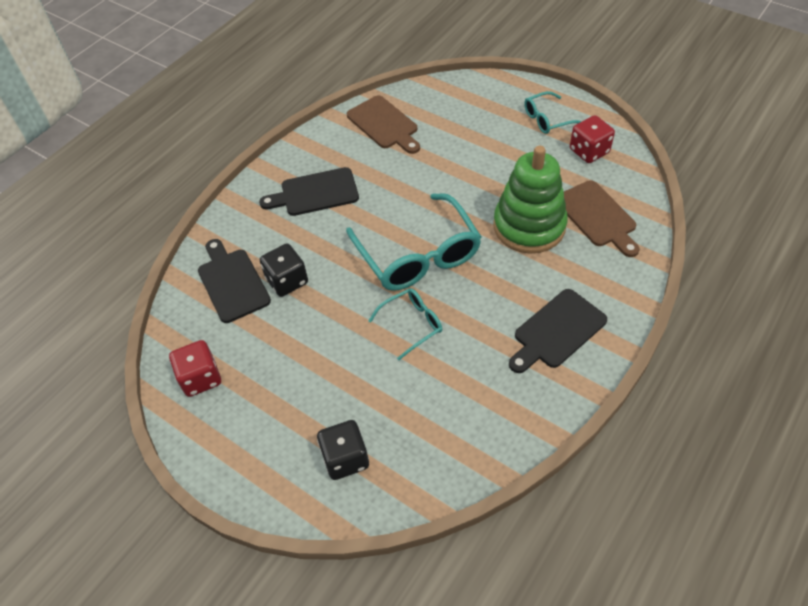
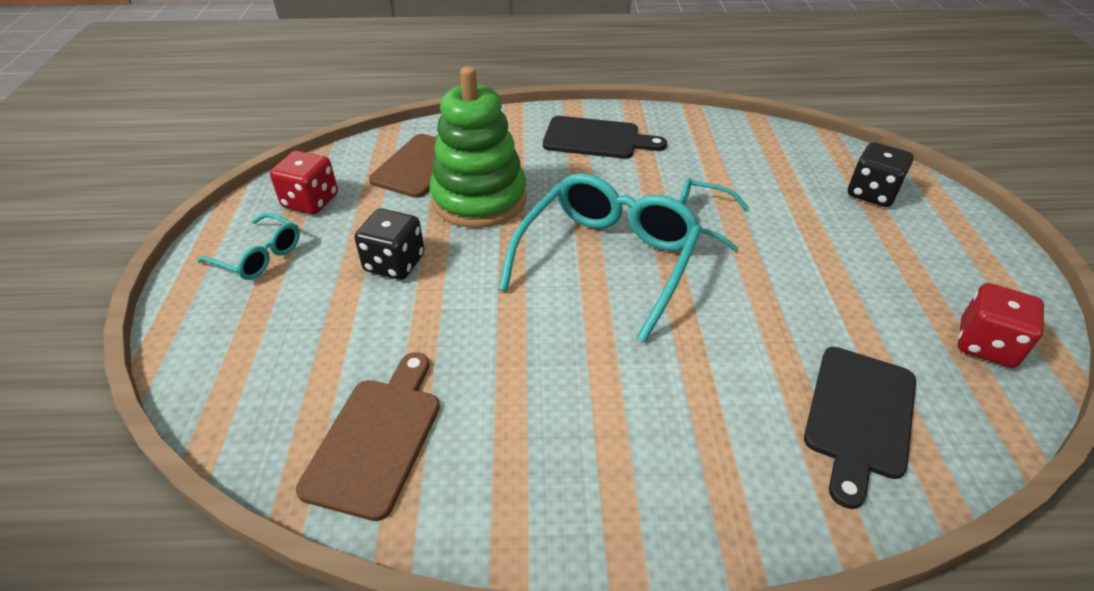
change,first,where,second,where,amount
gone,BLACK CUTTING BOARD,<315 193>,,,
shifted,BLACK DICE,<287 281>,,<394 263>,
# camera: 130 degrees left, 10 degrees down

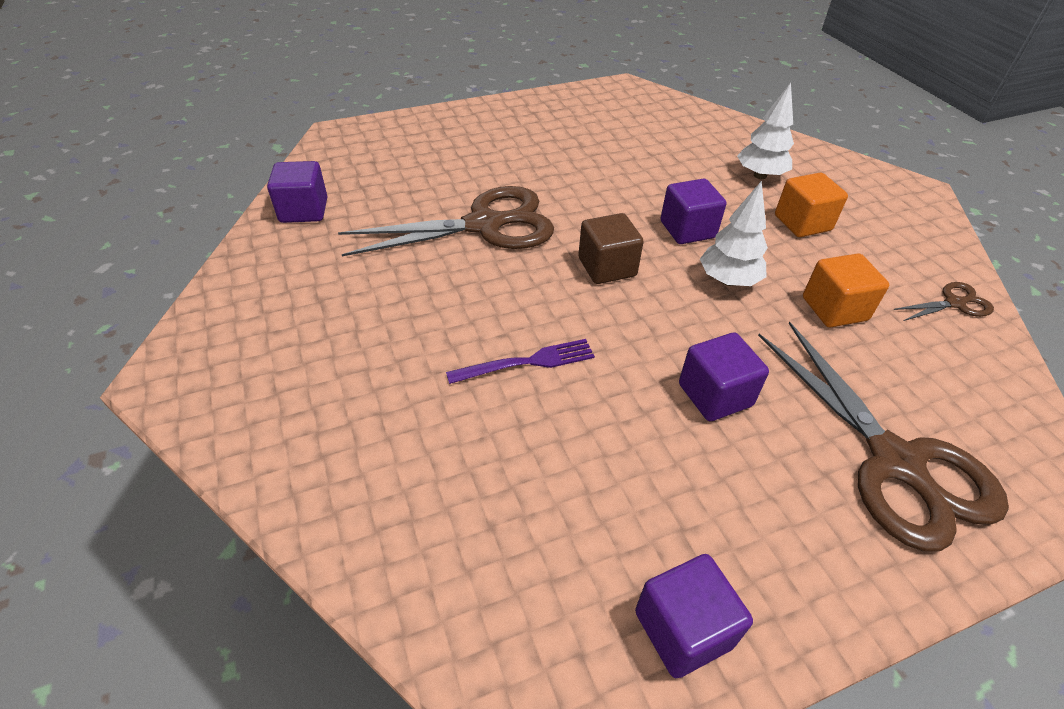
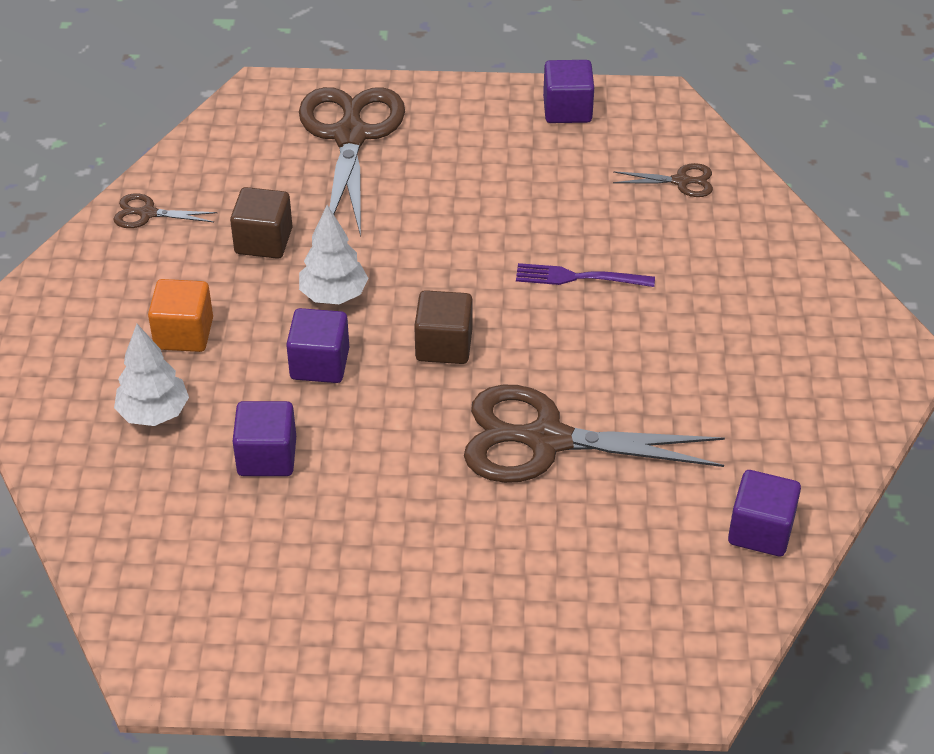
change,first,where,second,where,amount
shifted,PURPLE CUBE,<715 395>,,<267 457>,
repainted,ORANGE-COLOURED CUBE,<834 309>,BROWN CUBE,<263 241>,
new,,,BROWN SCISSORS,<681 181>,
# camera: 155 degrees left, 0 degrees up

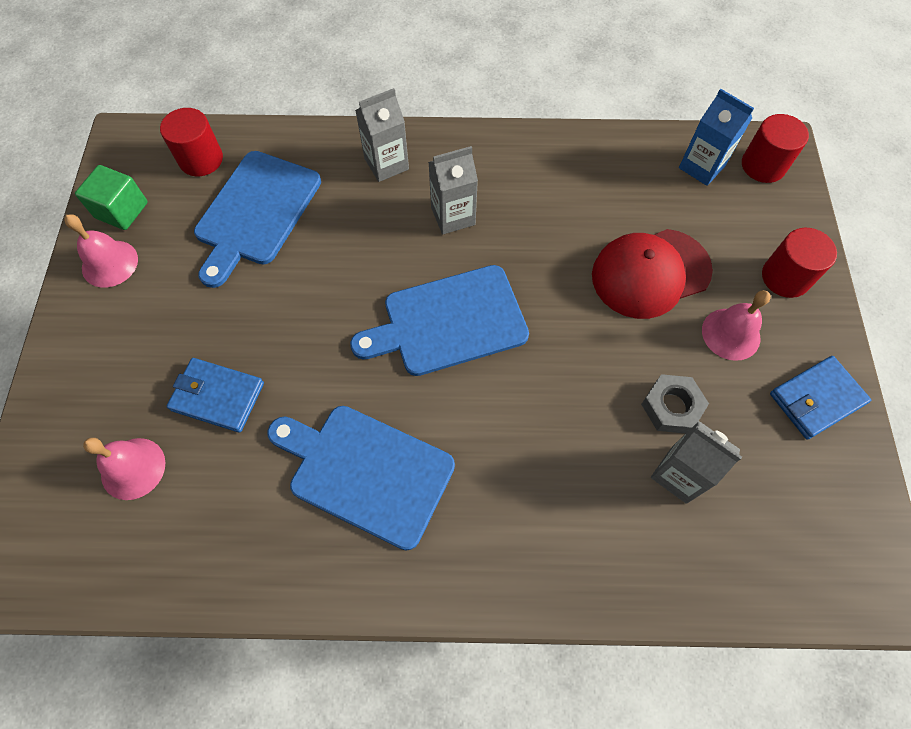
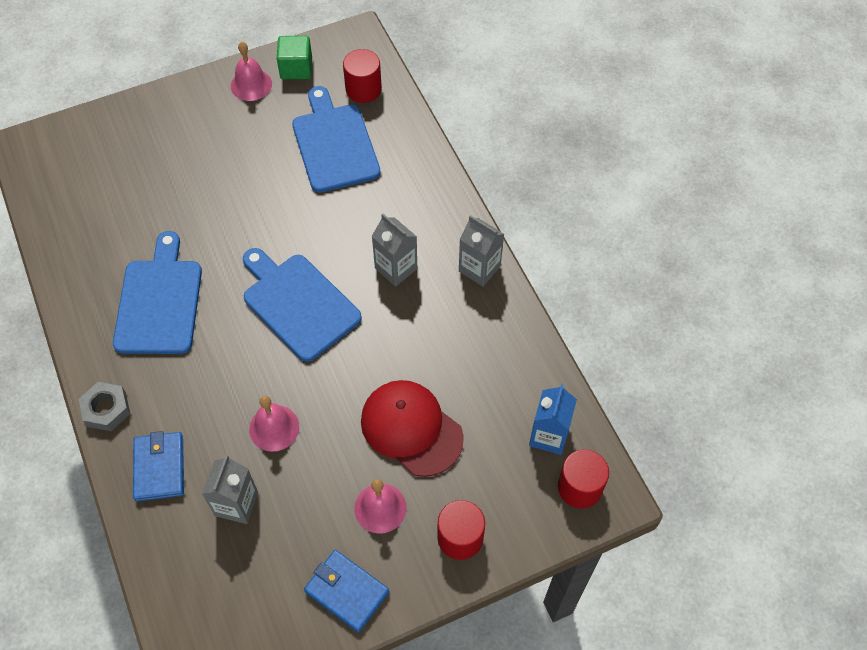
change,first,where,second,where,amount
shifted,ROSE-PINK SCHOOL BELL,<133 468>,,<274 428>,
shifted,ROYAL BLUE BILLFOLD,<218 396>,,<159 468>,
rotated,ROYAL BLUE CUTTING BOARD,<256 212>,,<334 144>,75 degrees clockwise
shifted,GREY JUICE CARTON,<386 164>,,<479 268>,
shifted,GREY HEXAGON NUT,<671 407>,,<106 409>,
# camera: 65 degrees right, 5 degrees down

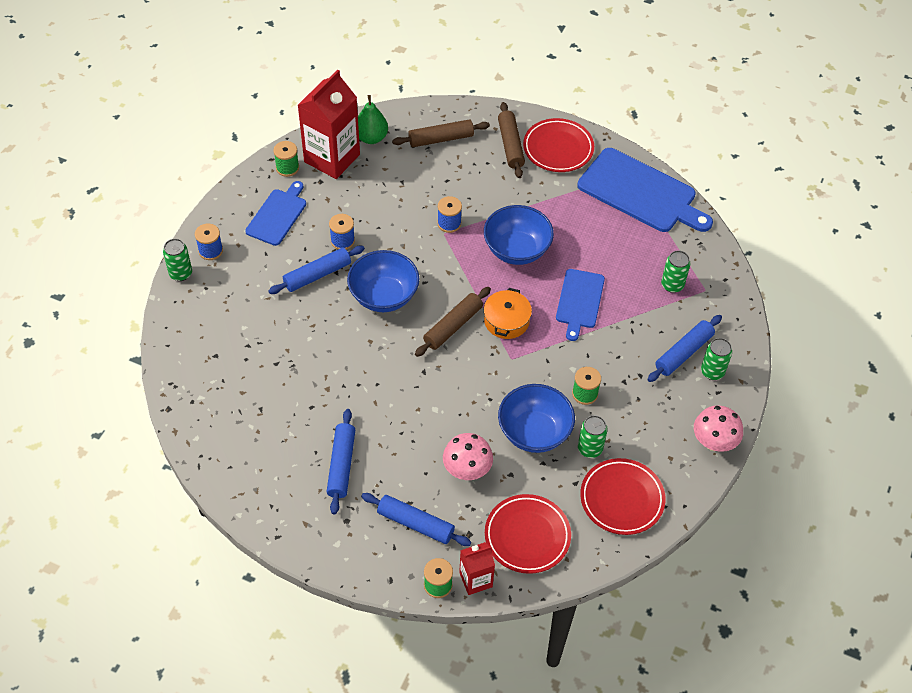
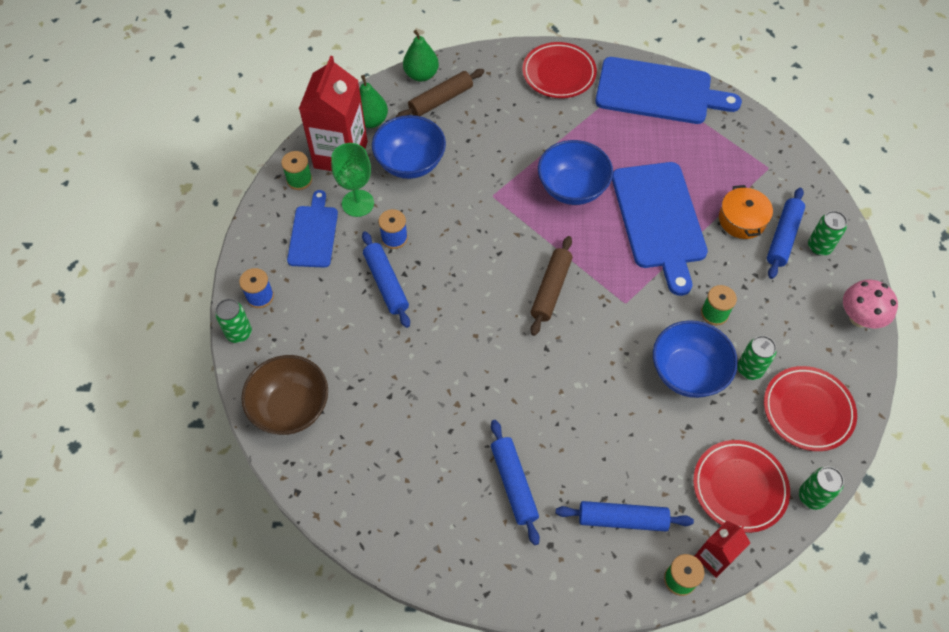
change,first,where,second,where,amount
rotated,ROYAL BLUE ROLLING PIN,<317 275>,,<386 283>,60 degrees counterclockwise
shifted,ROYAL BLUE BOWL,<384 296>,,<410 163>,
gone,ROYAL BLUE SPOOL,<449 223>,,,
gone,ROSE-PINK MUSHROOM,<467 470>,,,
shifted,ORANGE-COLOURED POT,<506 321>,,<742 220>,
gone,BROWN ROLLING PIN,<510 145>,,,
scaled,ROYAL BLUE CUTTING BOARD,<579 301>,,<659 220>,x1.71
shifted,GREEN TIN,<672 285>,,<811 497>,
new,,,BROWN BOWL,<291 407>,
new,,,GREEN GOBLET,<358 203>,
new,,,GREEN PEAR,<421 75>,
# camera: 20 degrees left, 5 degrees up

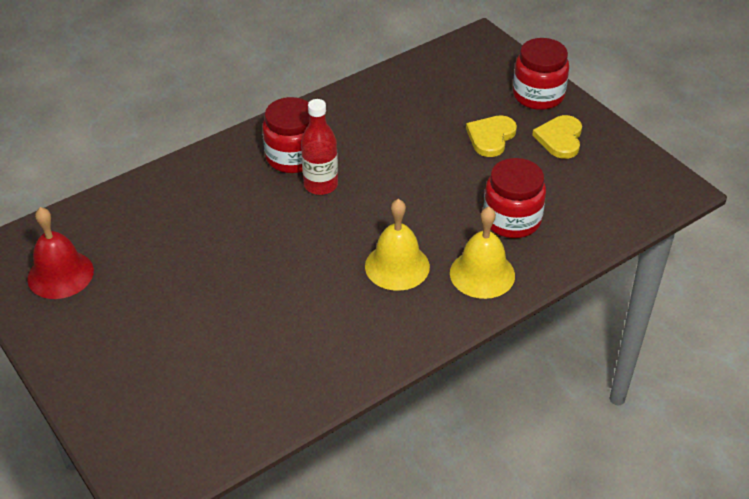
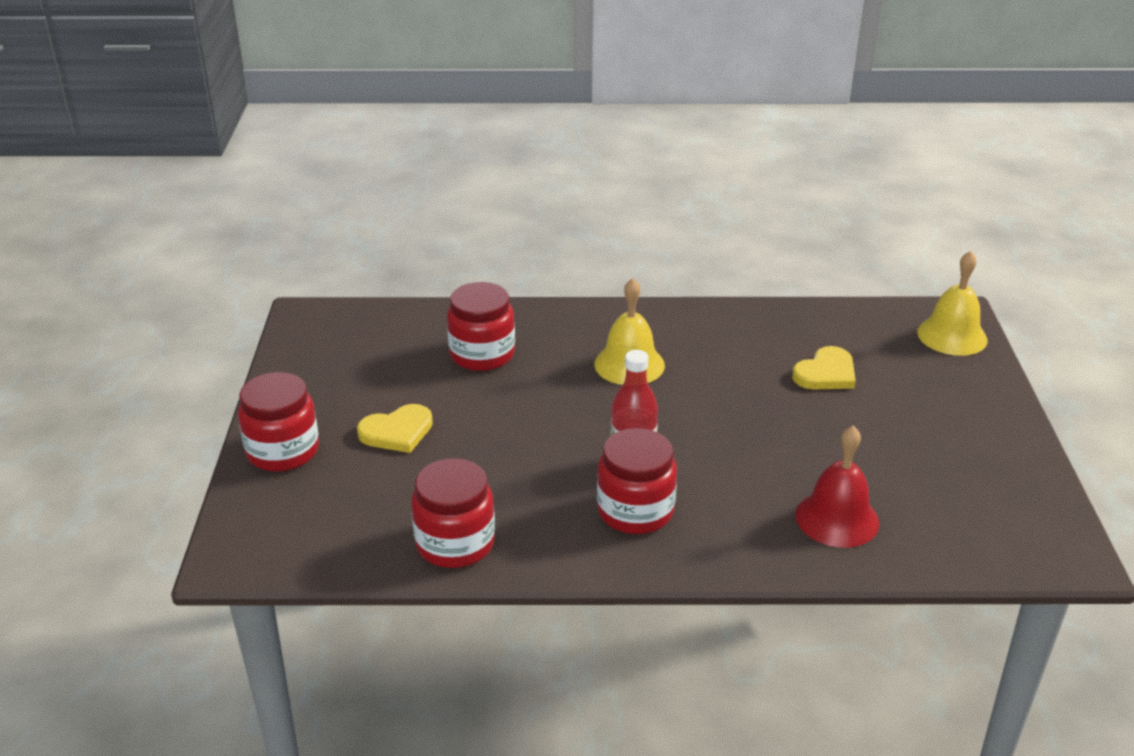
change,first,where,second,where,amount
shifted,CRIMSON SCHOOL BELL,<60 274>,,<837 518>,
shifted,YELLOW SCHOOL BELL,<482 274>,,<952 336>,
shifted,YELLOW HEART SHAPE,<560 138>,,<826 373>,
new,,,CRIMSON JAR,<455 543>,
# camera: 145 degrees left, 10 degrees down

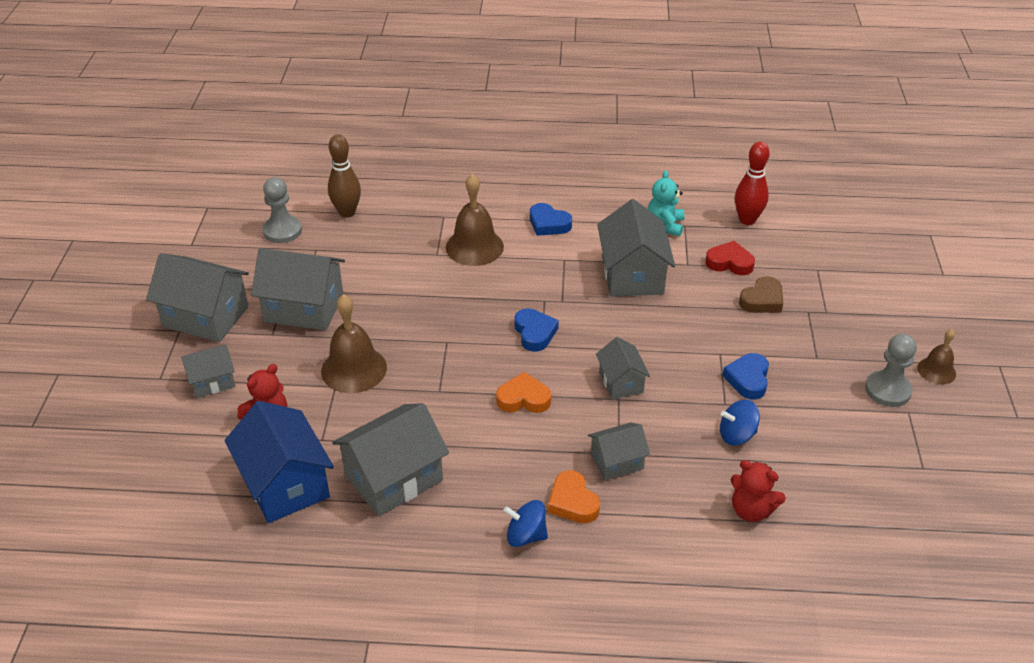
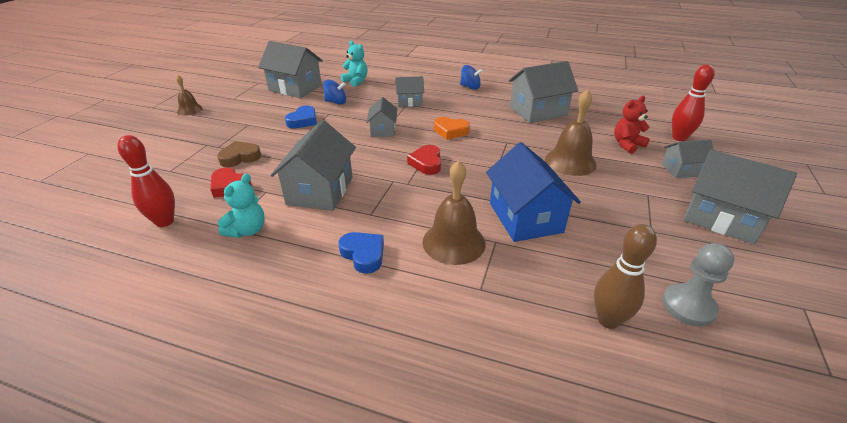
change,first,where,second,where,amount
shifted,ROYAL BLUE COTTAGE,<285 484>,,<525 217>,
shifted,GREY COTTAGE,<304 308>,,<295 88>,
repainted,ROYAL BLUE HEART SHAPE,<534 333>,CRIMSON HEART SHAPE,<426 163>,
gone,ORANGE-COLOURED HEART SHAPE,<573 502>,,,
repainted,CRIMSON TEDDY BEAR,<751 510>,AQUA TEDDY BEAR,<356 81>,
gone,GREY CHESS PAWN,<888 390>,,,
new,,,CRIMSON BOWLING PIN,<679 138>,
# camera: 165 degrees left, 5 degrees down

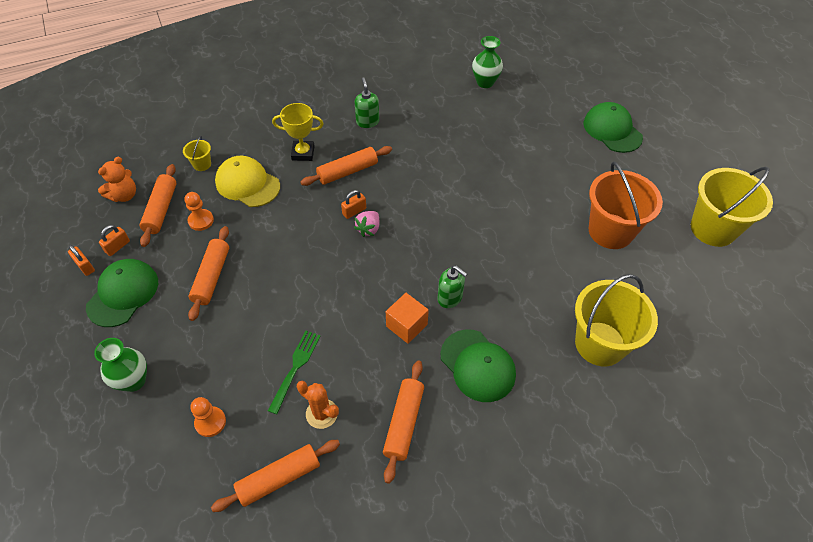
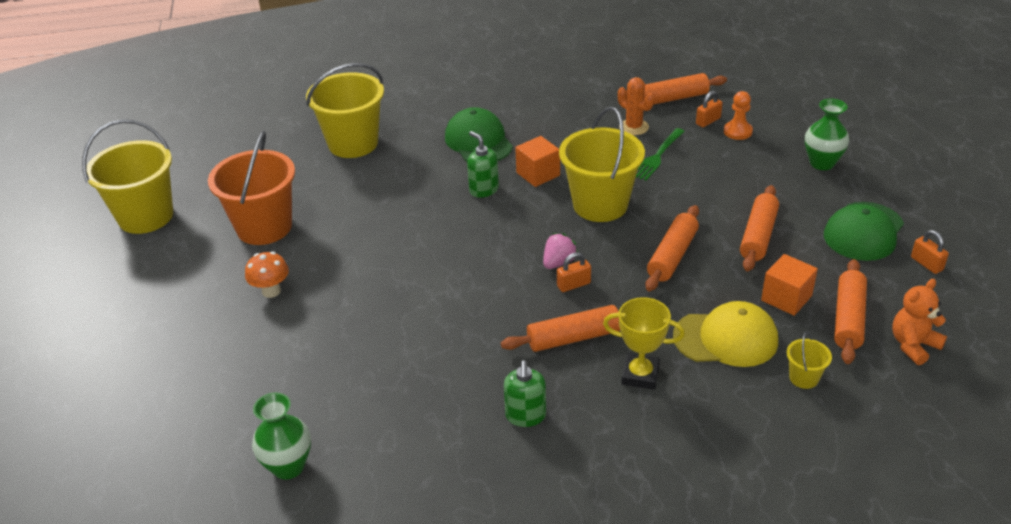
change,first,where,second,where,amount
shifted,ORANGE-COLOURED SMALL LOCK,<117 247>,,<708 121>,
swapped,ORANGE-COLOURED CHESS PAWN,<201 220>,ORANGE-COLOURED CUBE,<786 298>,
rotated,YELLOW PEAKED CAP,<247 184>,,<726 338>,45 degrees counterclockwise
shifted,ORANGE-COLOURED ROLLING PIN,<404 423>,,<672 256>,
gone,GREEN PEAKED CAP,<612 130>,,,
new,,,ORANGE-COLOURED MUSHROOM,<271 291>,
new,,,YELLOW SAND BUCKET,<600 205>,
# camera: 165 degrees left, 15 degrees down

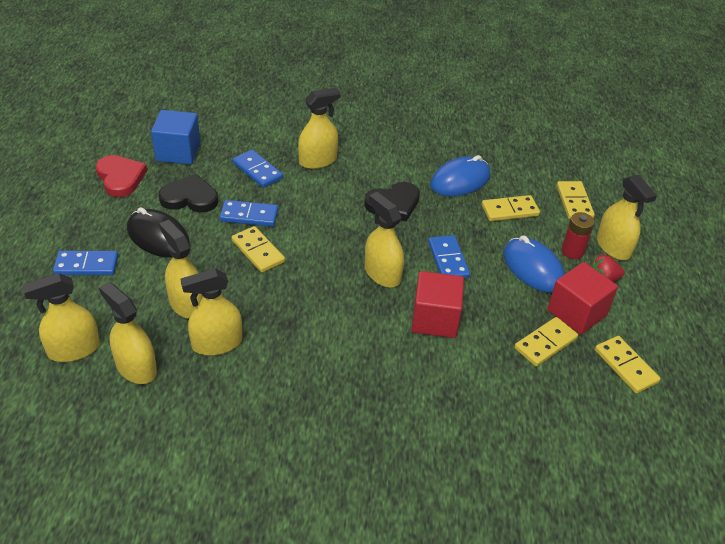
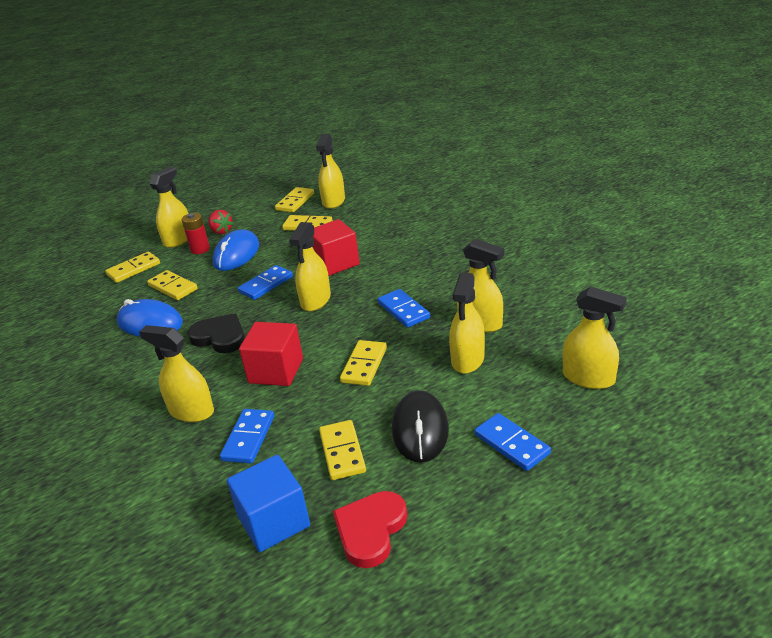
change,first,where,second,where,amount
shifted,YELLOW SPRAY BOTTLE,<136 367>,,<333 201>,
swapped,BLACK HEART SHAPE,<190 198>,YELLOW DOMINO,<342 452>,
shifted,ROYAL BLUE DOMINO,<249 216>,,<403 310>,
shifted,CRIMSON CUBE,<576 313>,,<276 371>,
# camera: 120 degrees left, 10 degrees down

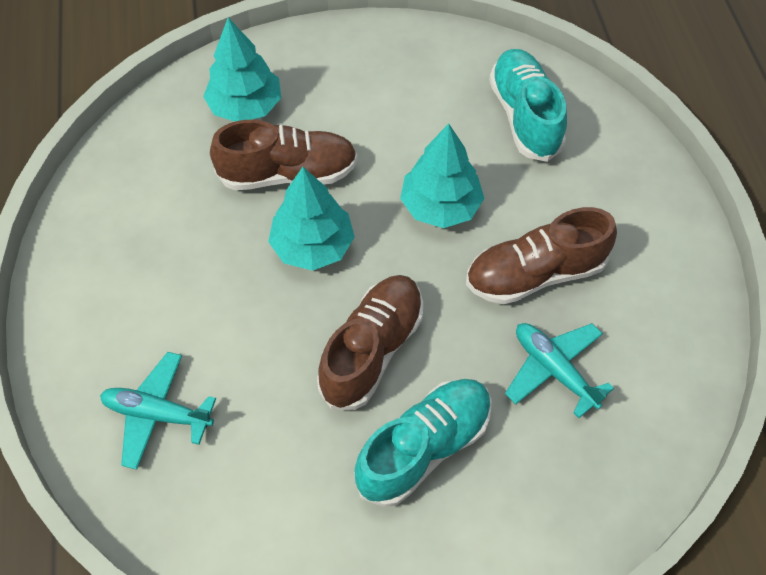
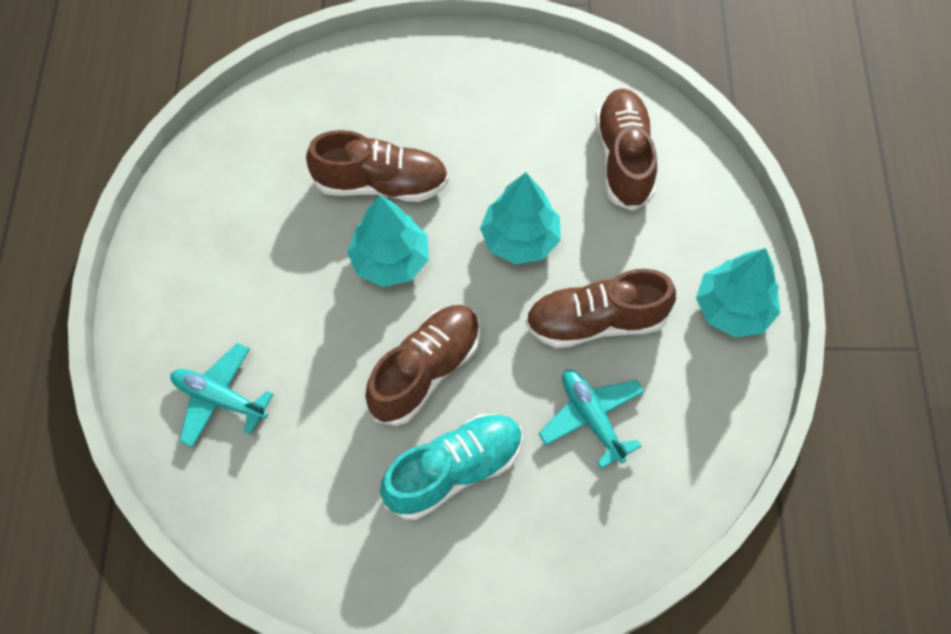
change,first,where,second,where,amount
shifted,AQUA FIR TREE,<246 106>,,<733 308>,
repainted,AQUA LACE-UP SHOE,<524 116>,BROWN LACE-UP SHOE,<623 158>,
# camera: 10 degrees right, 5 degrees up

